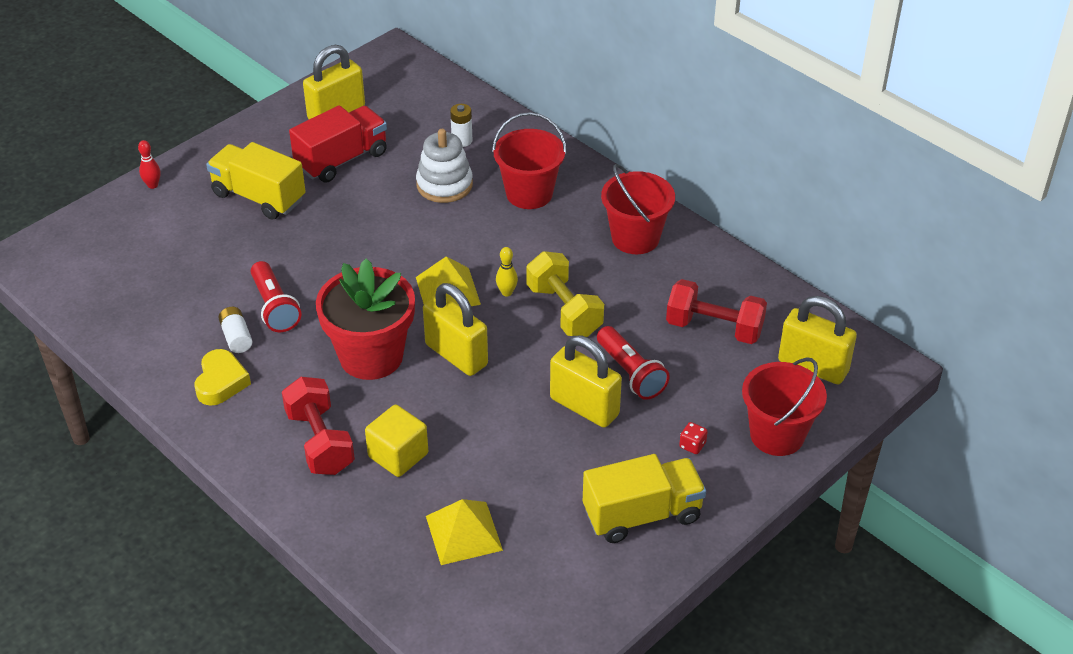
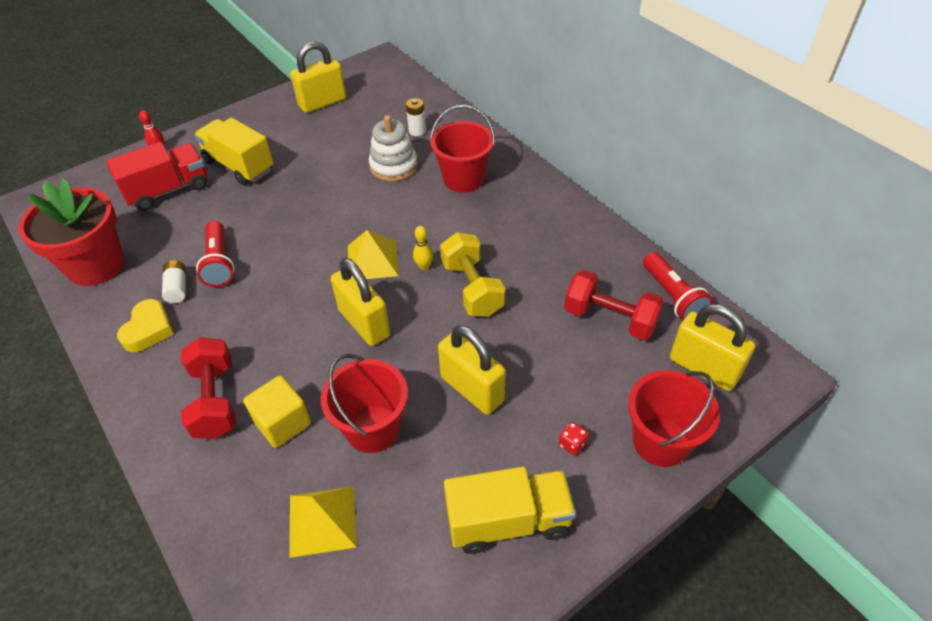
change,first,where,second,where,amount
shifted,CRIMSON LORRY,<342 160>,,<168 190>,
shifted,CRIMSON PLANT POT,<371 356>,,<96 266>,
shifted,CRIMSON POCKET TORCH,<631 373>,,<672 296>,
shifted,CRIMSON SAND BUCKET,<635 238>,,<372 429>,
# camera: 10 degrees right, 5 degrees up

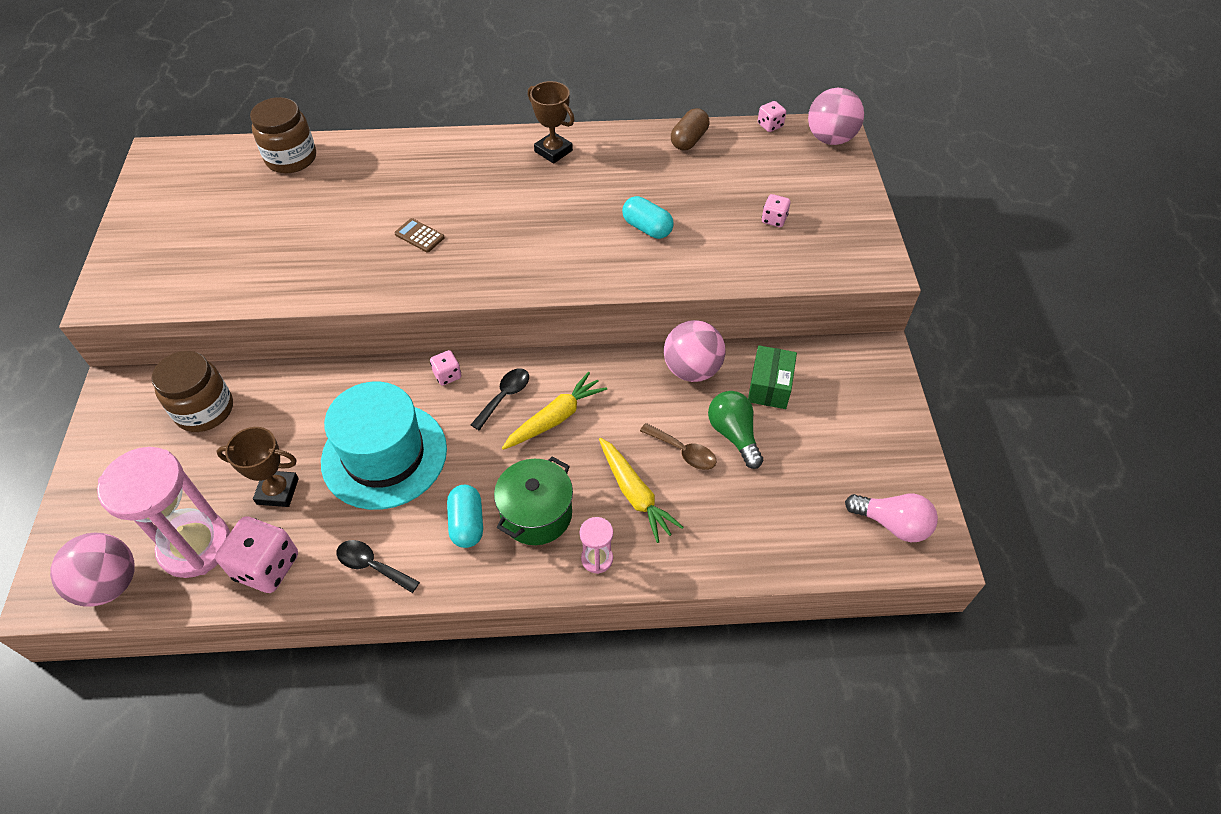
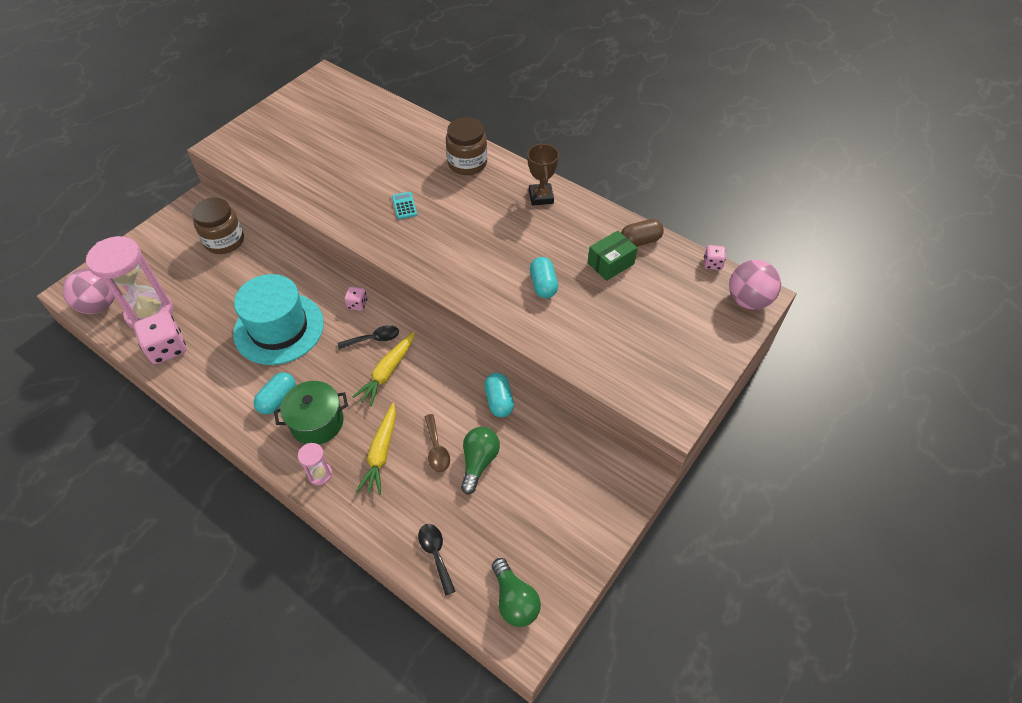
change,first,where,second,where,amount
gone,BROWN PRIZE CUP,<277 491>,,,
shifted,BROWN JAR,<291 158>,,<467 163>,
shifted,BLACK SPOON,<372 566>,,<436 554>,
repainted,BROWN POCKET CALCULATOR,<419 236>,AQUA POCKET CALCULATOR,<404 206>,
rotated,YELLOW CARROT,<555 418>,,<387 372>,120 degrees clockwise
swapped,ROSE-PINK SPHERE,<692 370>,AQUA CAPSULE,<499 401>,
shifted,GREEN PARCEL,<769 386>,,<610 263>,
gone,ROSE-PINK DICE,<774 219>,,,
repainted,ROSE-PINK LIGHT BULB,<892 524>,GREEN LIGHT BULB,<514 600>,
# camera: 40 degrees right, 0 degrees up

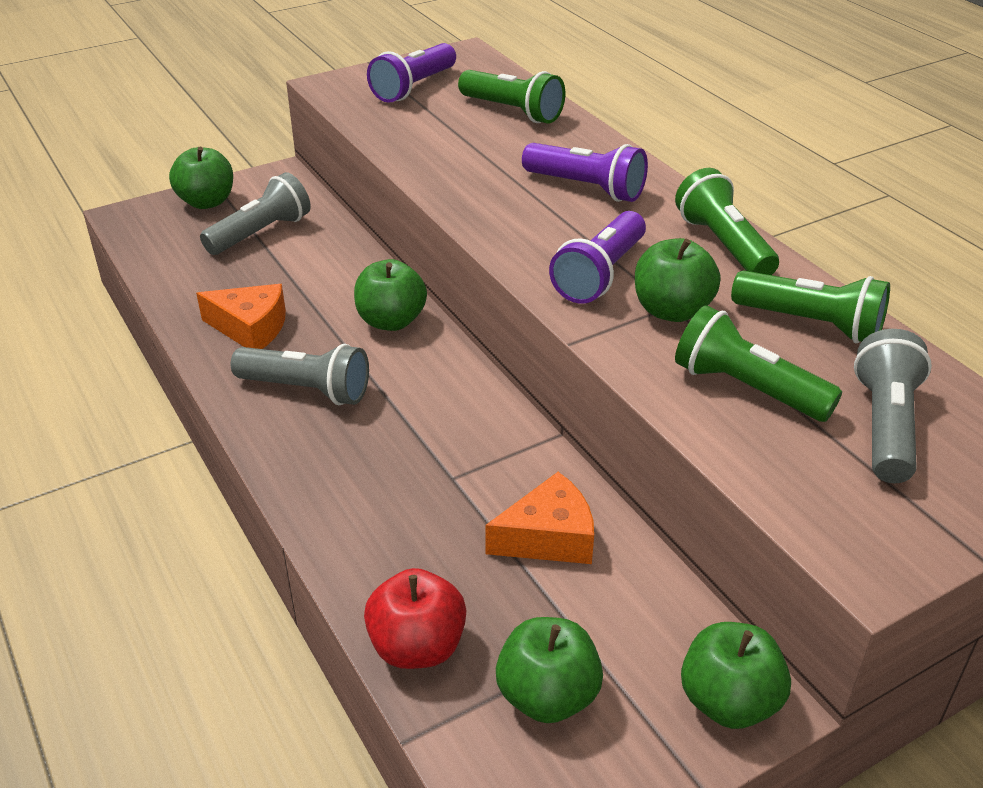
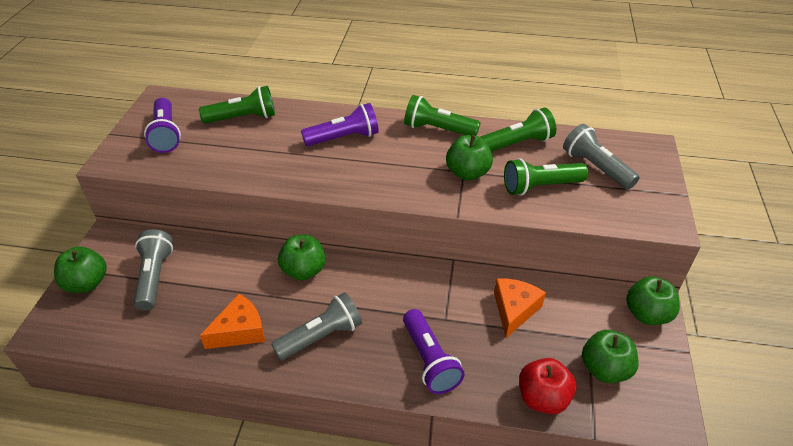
change,first,where,second,where,amount
shifted,PURPLE POCKET TORCH,<600 275>,,<429 360>,
# camera: 50 degrees left, 5 degrees up

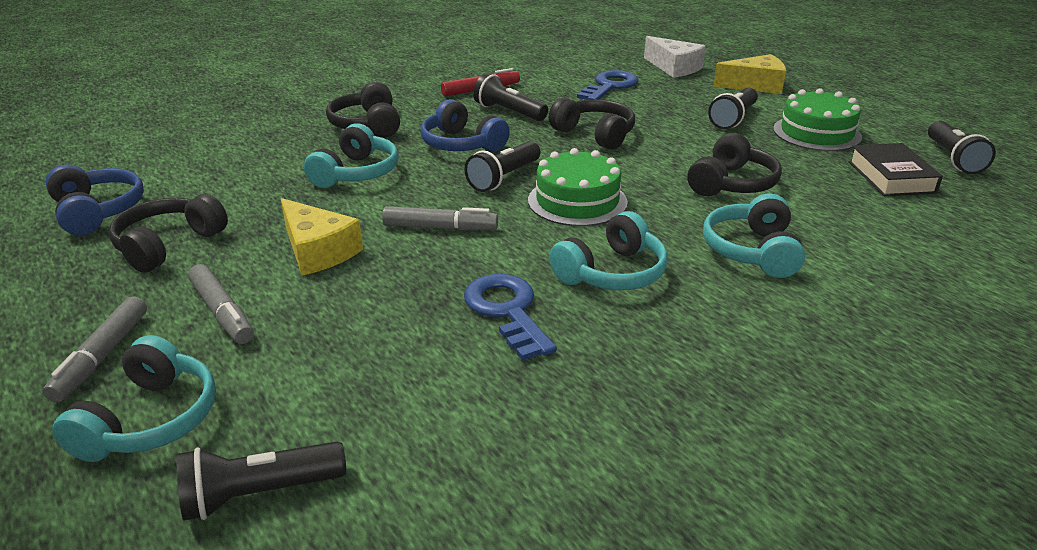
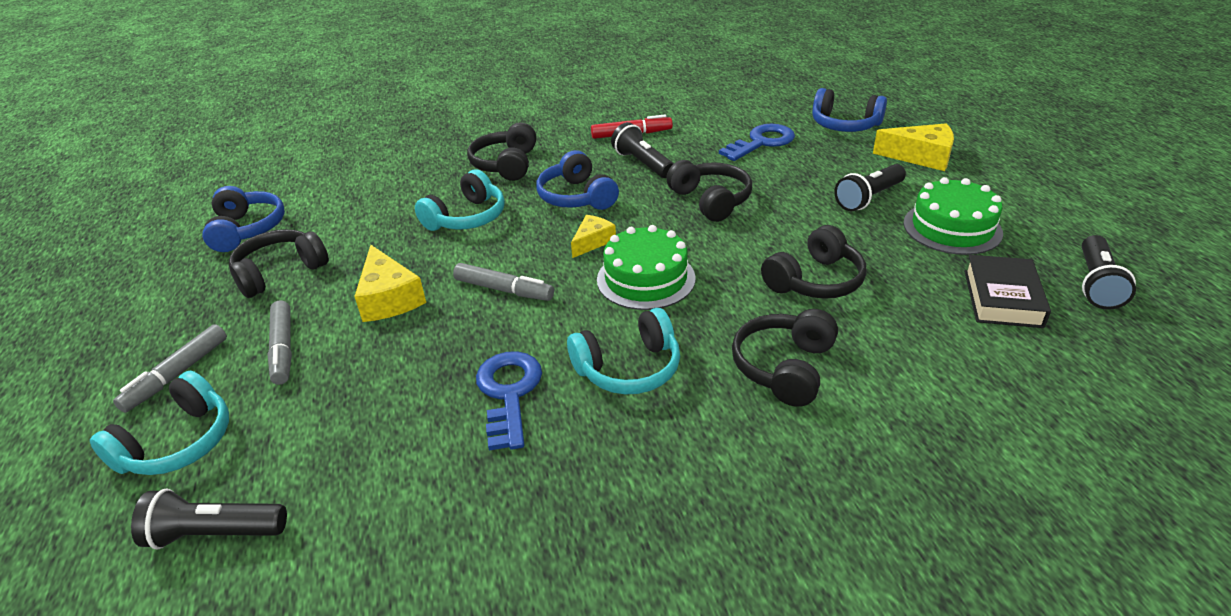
change,first,where,second,where,amount
swapped,BLACK POCKET TORCH,<503 178>,YELLOW CHEESE WEDGE,<592 241>,
swapped,PURE WHITE CHEESE WEDGE,<674 68>,ROYAL BLUE OVER-EAR HEADPHONES,<844 125>,
repainted,AQUA OVER-EAR HEADPHONES,<752 251>,BLACK OVER-EAR HEADPHONES,<784 368>,
# camera: 20 degrees right, 5 degrees up

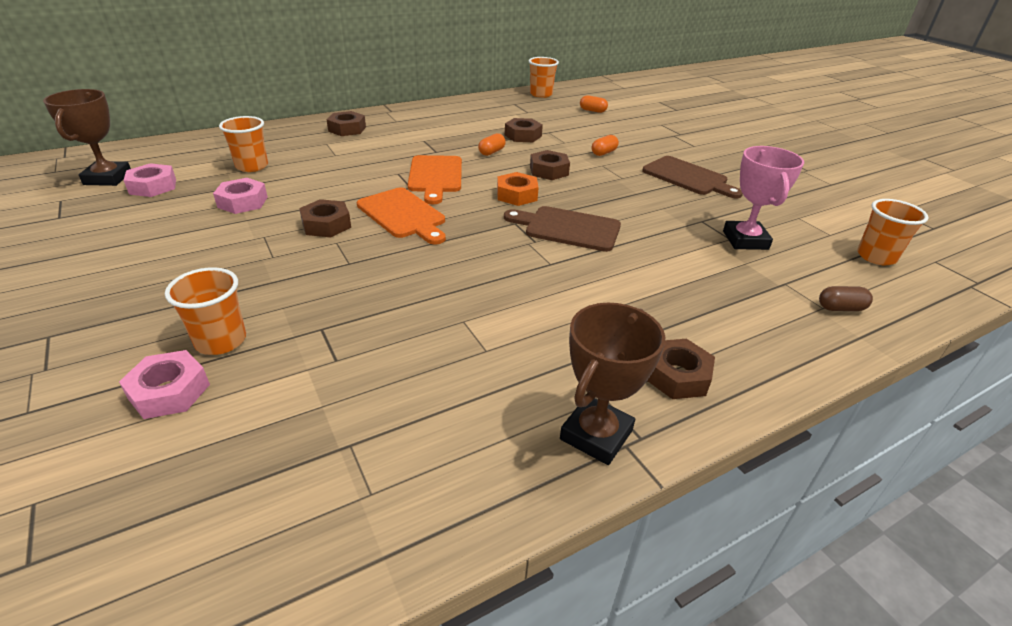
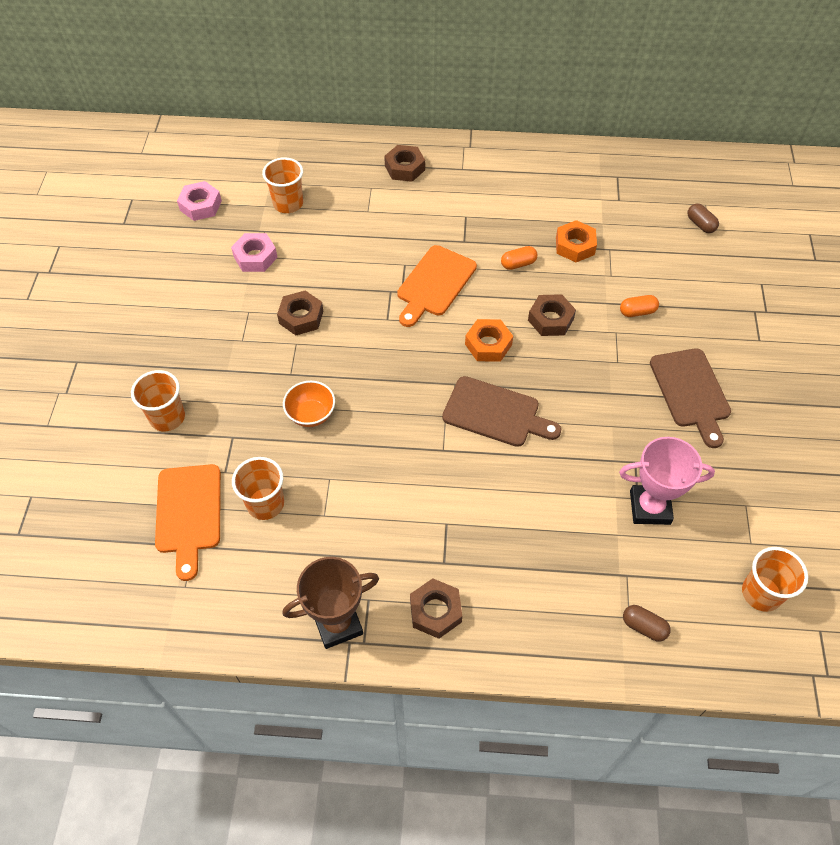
change,first,where,second,where,amount
gone,BROWN PRIZE CUP,<108 178>,,,
gone,ROSE-PINK HEXAGON NUT,<169 391>,,,
shifted,ORANGE-COLOURED CUTTING BOARD,<403 215>,,<189 513>,
rotated,BROWN CUTTING BOARD,<568 228>,,<495 413>,150 degrees clockwise
repainted,BROWN HEXAGON NUT,<523 135>,ORANGE-COLOURED HEXAGON NUT,<575 246>,
shifted,ORANGE-COLOURED CUP,<541 94>,,<265 504>,
repainted,ORANGE-COLOURED CAPSULE,<592 111>,BROWN CAPSULE,<700 224>,
rotated,ROSE-PINK PRIZE CUP,<745 240>,,<650 507>,60 degrees clockwise
new,,,ORANGE-COLOURED BOWL,<311 414>,
# camera: 35 degrees right, 20 degrees up

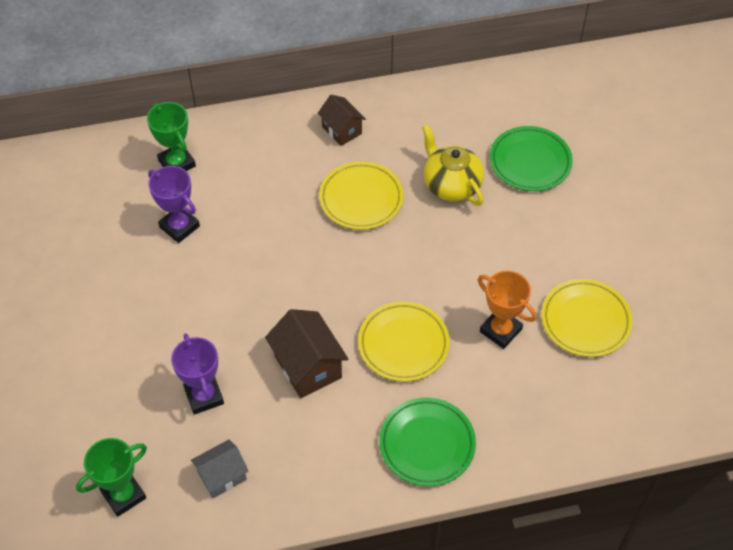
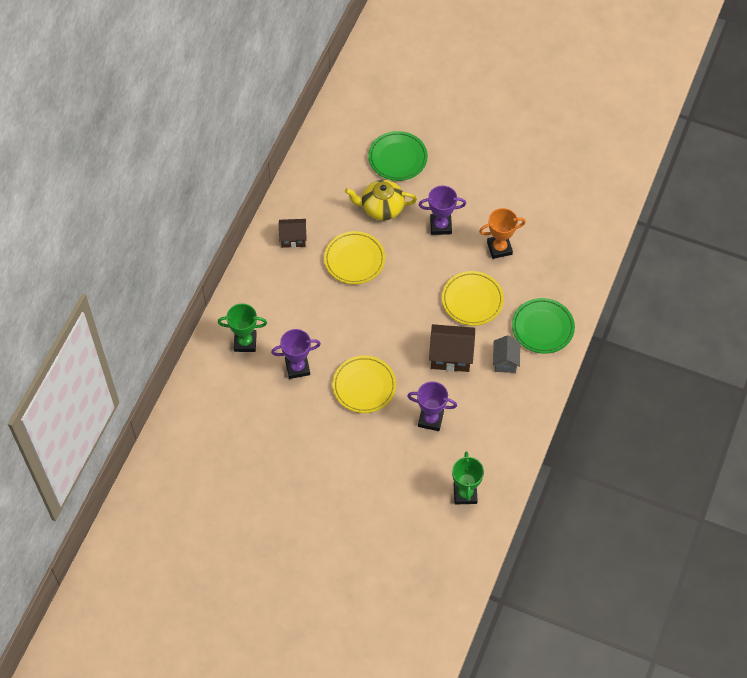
change,first,where,second,where,amount
shifted,GREY COTTAGE,<222 476>,,<505 361>,
shifted,YELLOW DINNER PLATE,<585 321>,,<364 386>,
new,,,PURPLE PRIZE CUP,<440 226>,
# camera: 55 degrees left, 5 degrees up

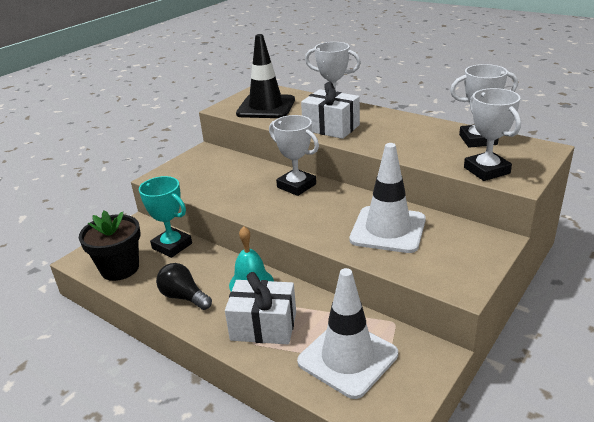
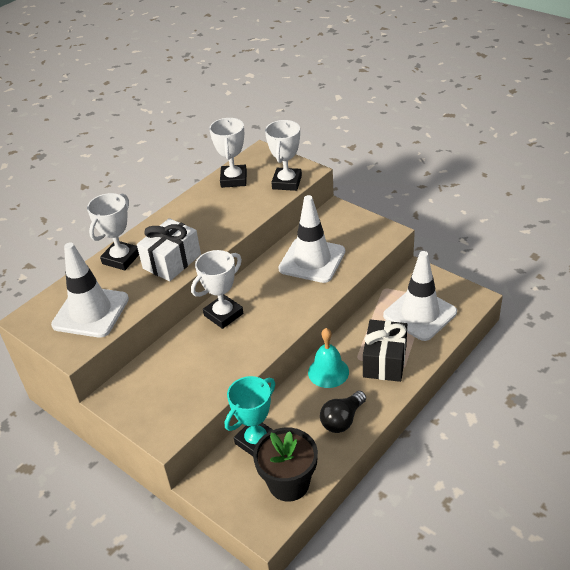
change,first,where,second,where,amount
repainted,PURE WHITE GIFT,<263 326>,BLACK GIFT,<385 361>,
repainted,BLACK SAFETY CONE,<266 107>,PURE WHITE SAFETY CONE,<91 312>,
rotated,PURE WHITE PRIZE CUP,<486 170>,,<287 182>,60 degrees counterclockwise
# camera: 85 degrees left, 10 degrees up

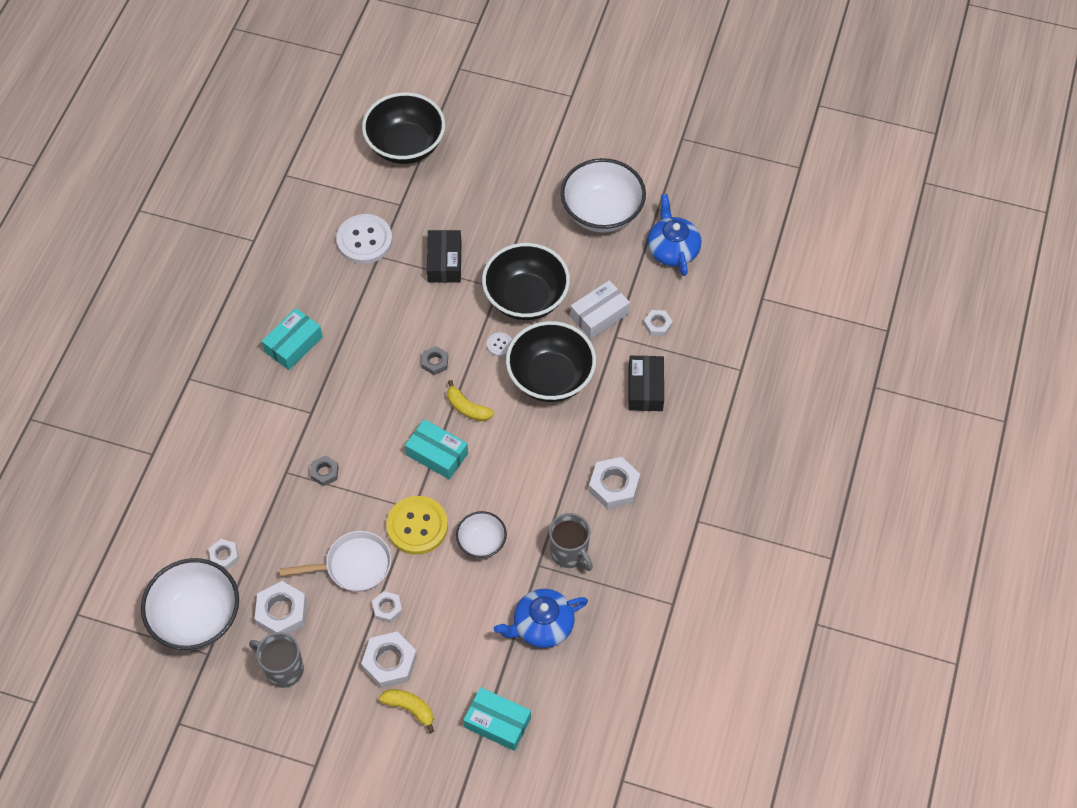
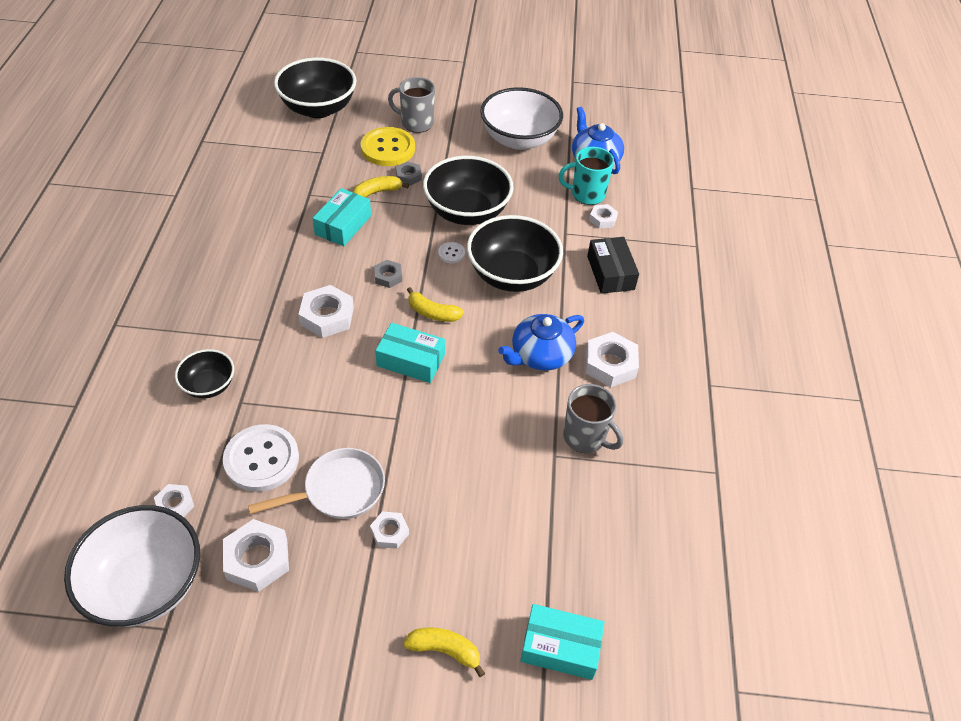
change,first,where,second,where,amount
shifted,GREY MUG,<283 669>,,<416 123>,
shifted,AQUA PARCEL,<293 344>,,<343 225>,
shifted,GREY HEXAGON NUT,<325 472>,,<408 176>,
shifted,PURE WHITE SHIRT BUTTON,<364 240>,,<261 459>,
shifted,PURE WHITE HEXAGON NUT,<389 662>,,<327 316>,
shifted,YELLOW SHIRT BUTTON,<417 526>,,<388 148>,
swapped,BLACK PARCEL,<444 262>,YELLOW BANANA,<377 192>,
gone,PURE WHITE BOWL,<481 542>,,,
shifted,ROYAL BLUE TEAPOT,<542 625>,,<540 355>,
gone,PURE WHITE PARCEL,<599 315>,,,
new,,,BLACK BOWL,<209 385>,
new,,,AQUA MUG,<586 194>,
# camera: 15 degrees left, 10 degrees down

